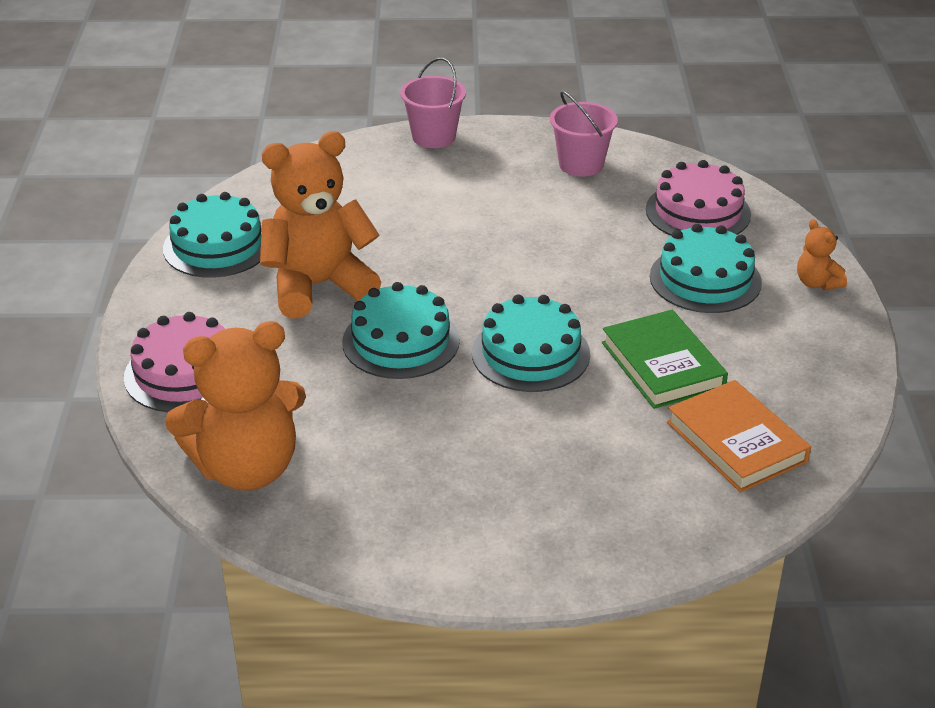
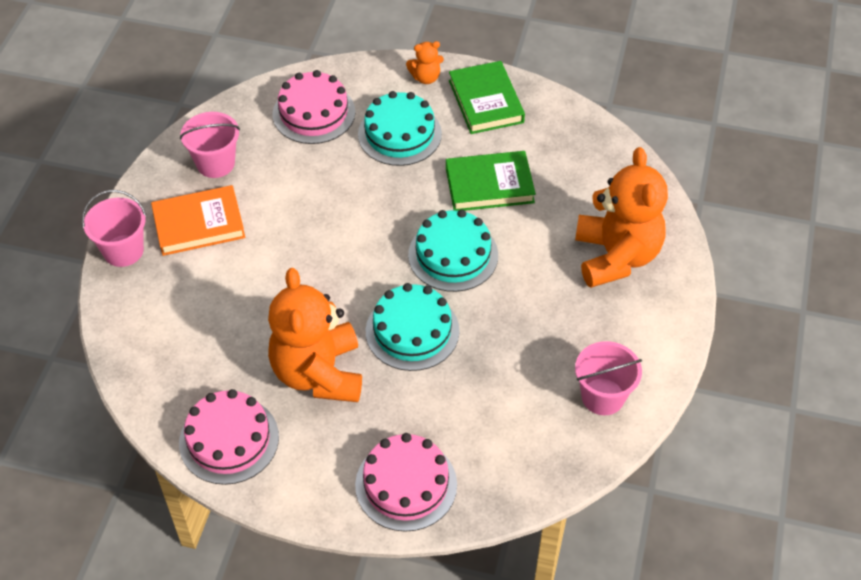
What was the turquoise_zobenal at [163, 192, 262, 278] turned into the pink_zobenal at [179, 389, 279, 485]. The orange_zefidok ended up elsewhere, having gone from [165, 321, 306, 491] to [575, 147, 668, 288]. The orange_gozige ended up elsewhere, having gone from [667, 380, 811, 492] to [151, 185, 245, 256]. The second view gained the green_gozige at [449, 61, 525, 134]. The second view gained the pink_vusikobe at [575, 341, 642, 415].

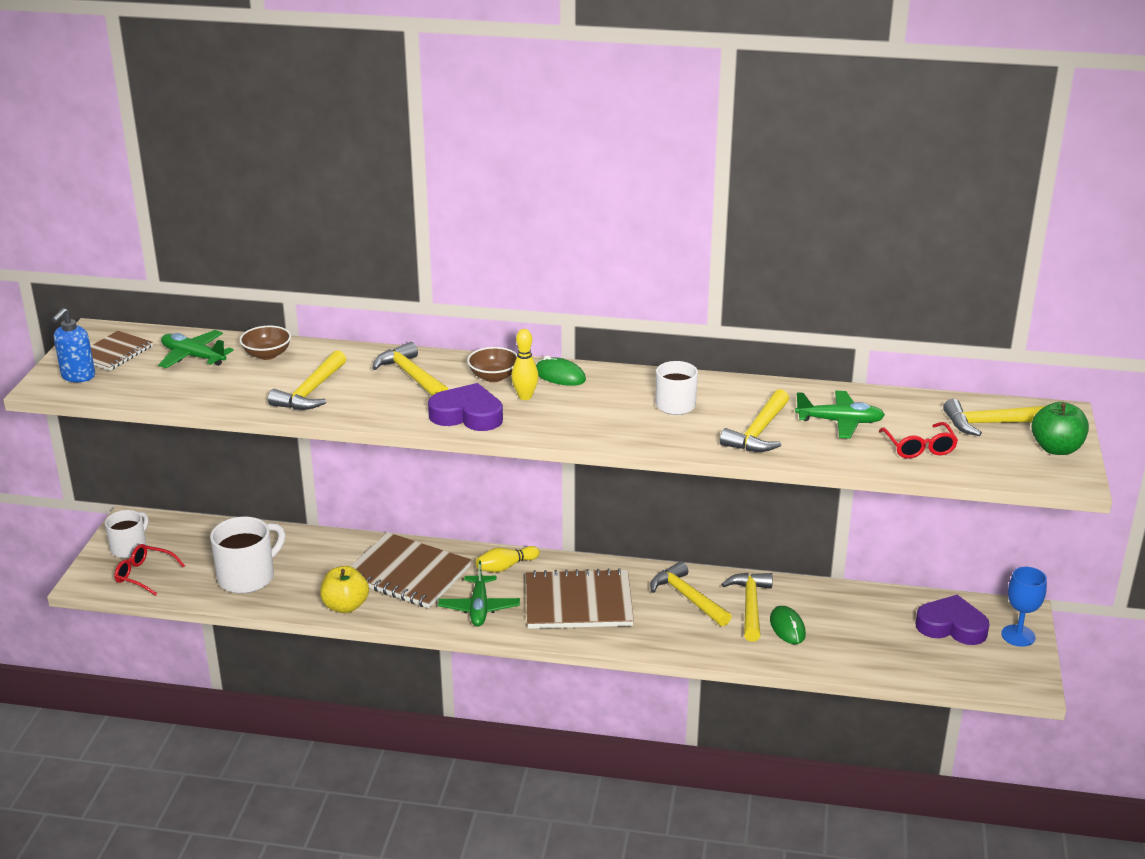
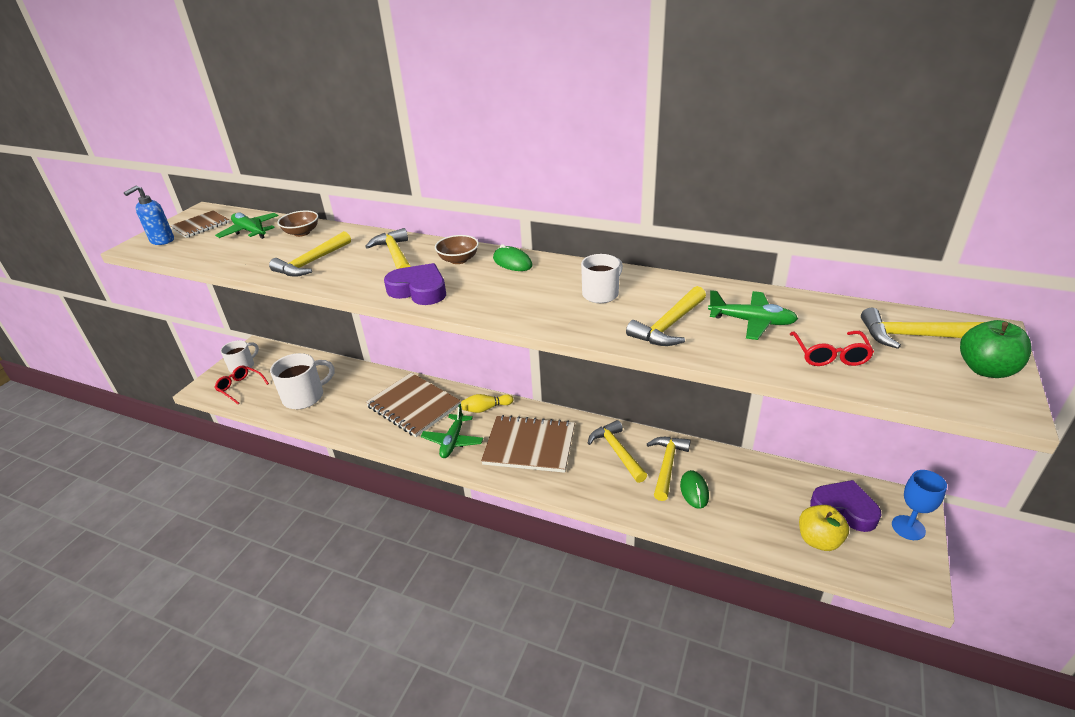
The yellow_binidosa ended up elsewhere, having gone from [320, 566, 369, 613] to [799, 505, 849, 551]. The second view lost the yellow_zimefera at [511, 329, 539, 400].

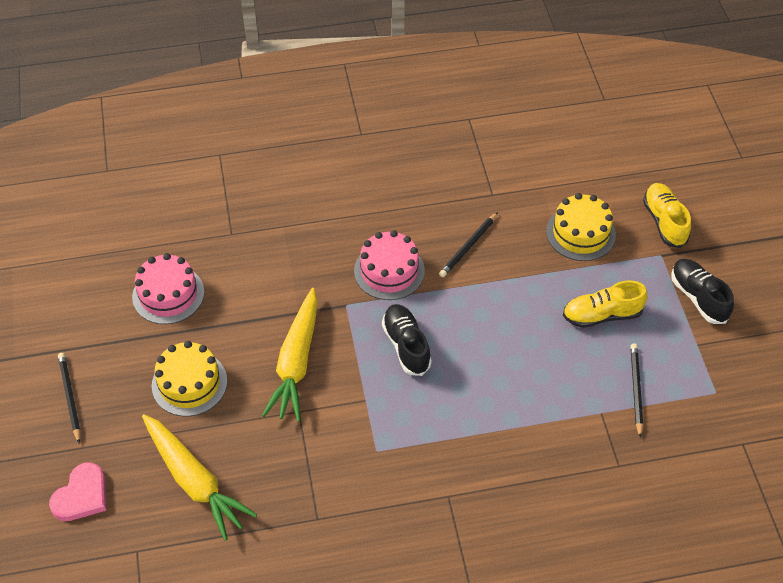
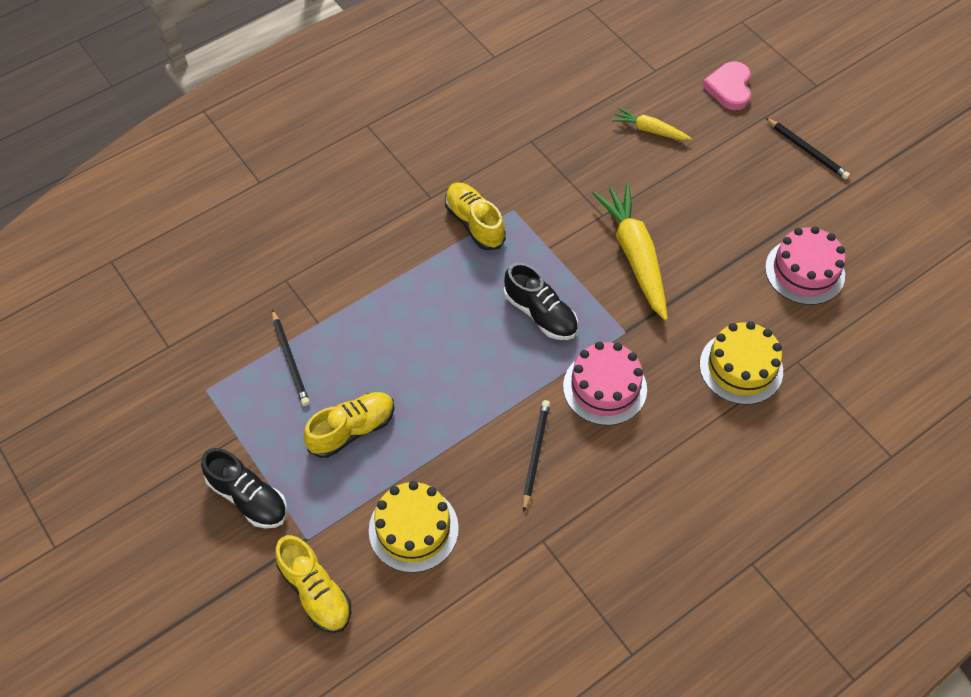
The size of the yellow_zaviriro at [142, 414, 257, 541] changed by a factor of 0.53. The yellow_zobenal ended up elsewhere, having gone from [152, 341, 227, 416] to [700, 321, 783, 405]. The second view gained the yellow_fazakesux at [445, 182, 506, 250].

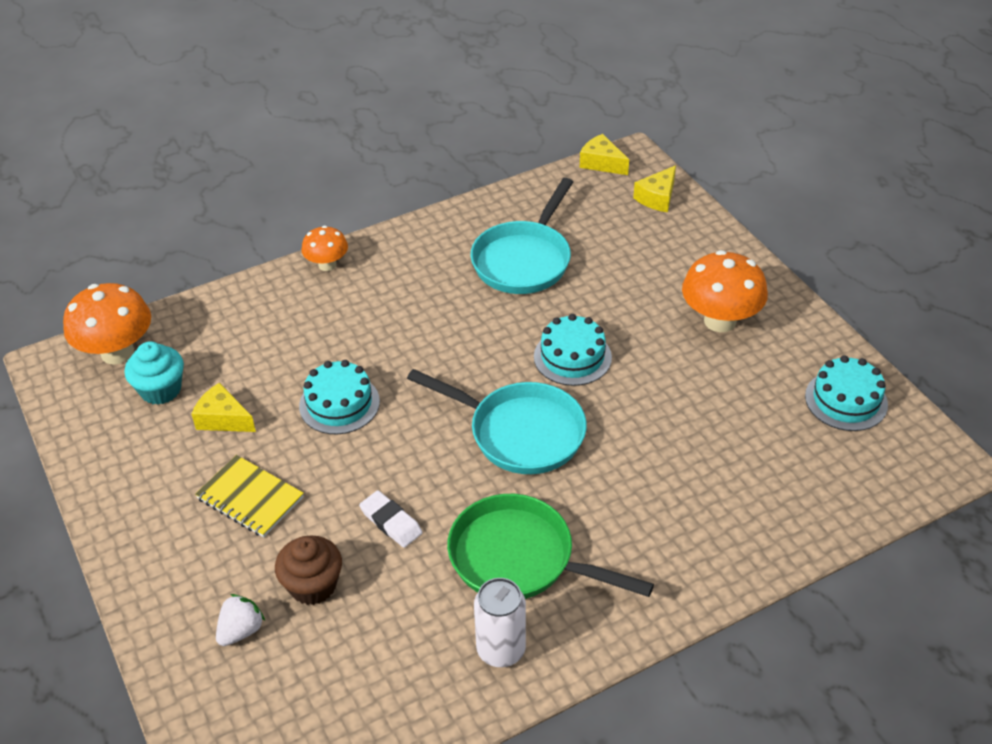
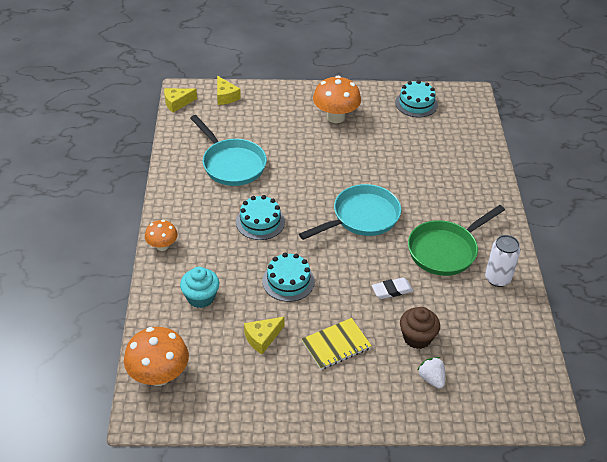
The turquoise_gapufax ended up elsewhere, having gone from [125, 341, 184, 405] to [180, 267, 219, 308]. The turquoise_zobenal ended up elsewhere, having gone from [534, 314, 612, 386] to [236, 195, 285, 240].

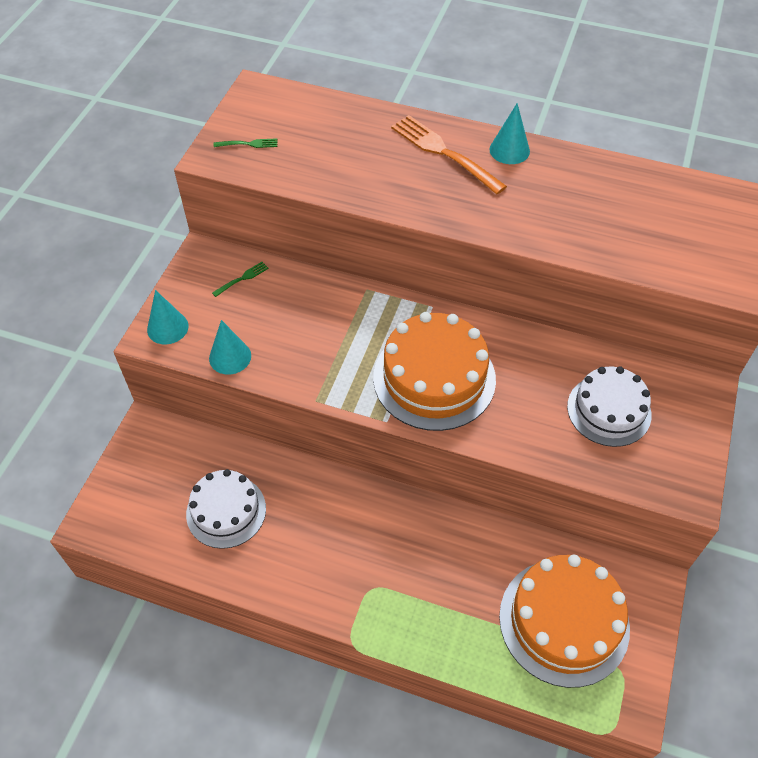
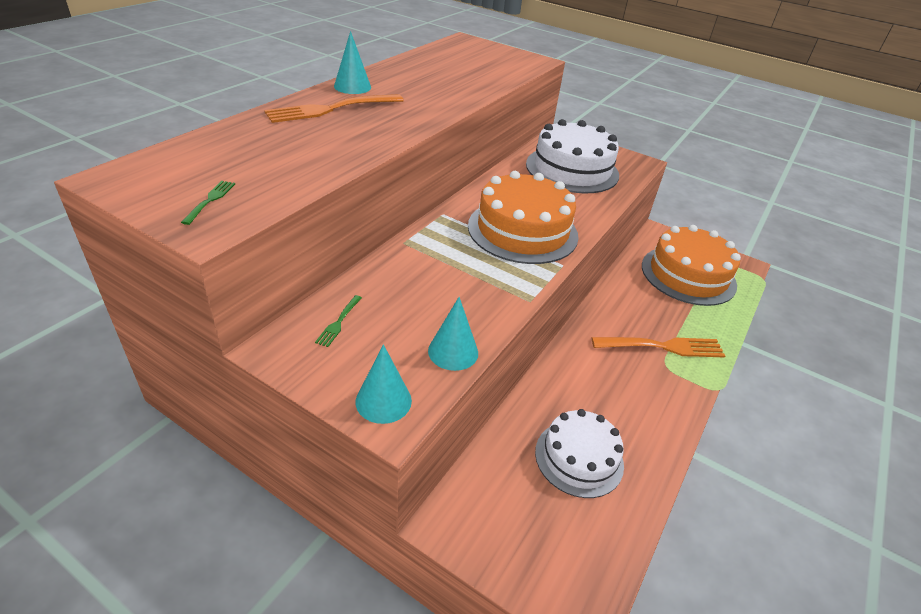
The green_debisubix at [212, 262, 269, 297] ended up facing another way, 135 degrees counterclockwise from before. The size of the white_zobenal at [567, 366, 652, 447] changed by a factor of 1.51. The second view gained the orange_debisubix at [592, 337, 725, 358].

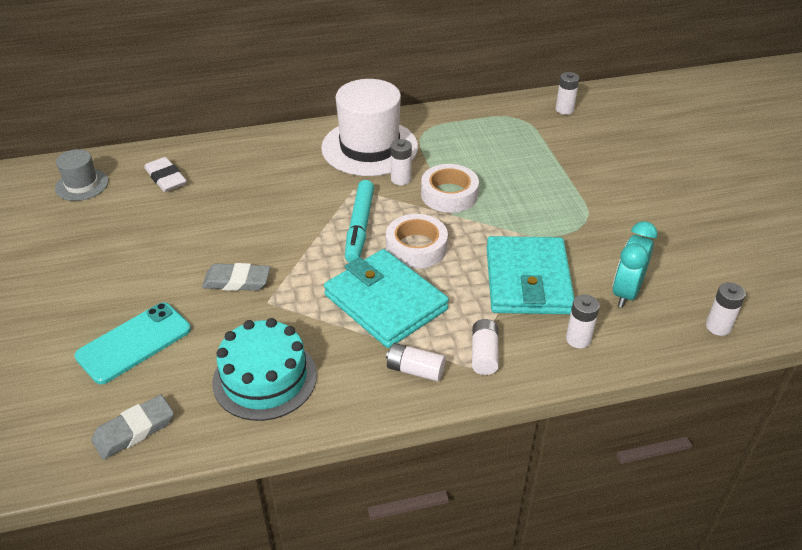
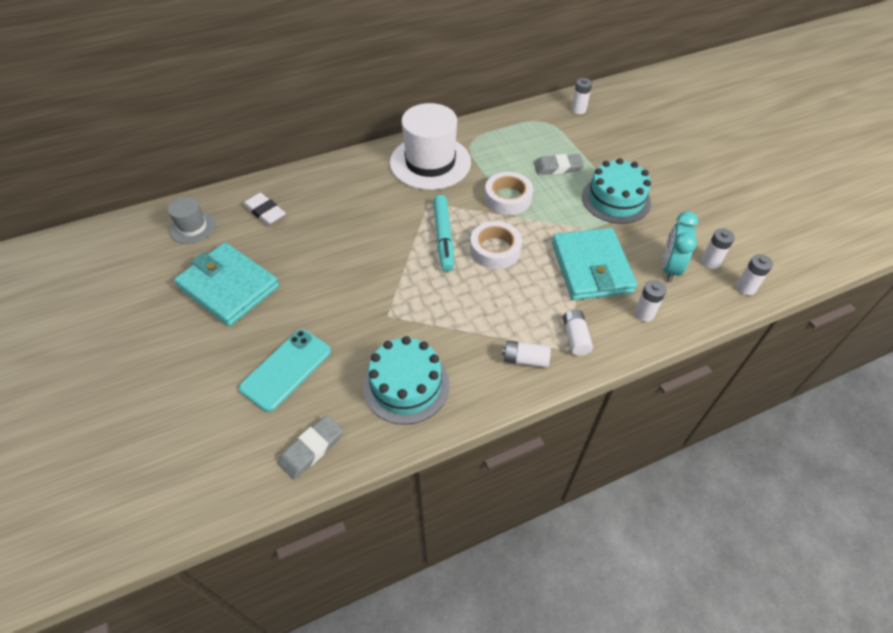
The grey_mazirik ended up elsewhere, having gone from [202, 263, 270, 291] to [534, 154, 584, 175]. The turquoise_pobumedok ended up elsewhere, having gone from [324, 249, 449, 348] to [174, 242, 279, 326]. The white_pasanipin ended up elsewhere, having gone from [391, 139, 412, 185] to [701, 228, 735, 269]. The second view gained the turquoise_zobenal at [582, 158, 651, 224].

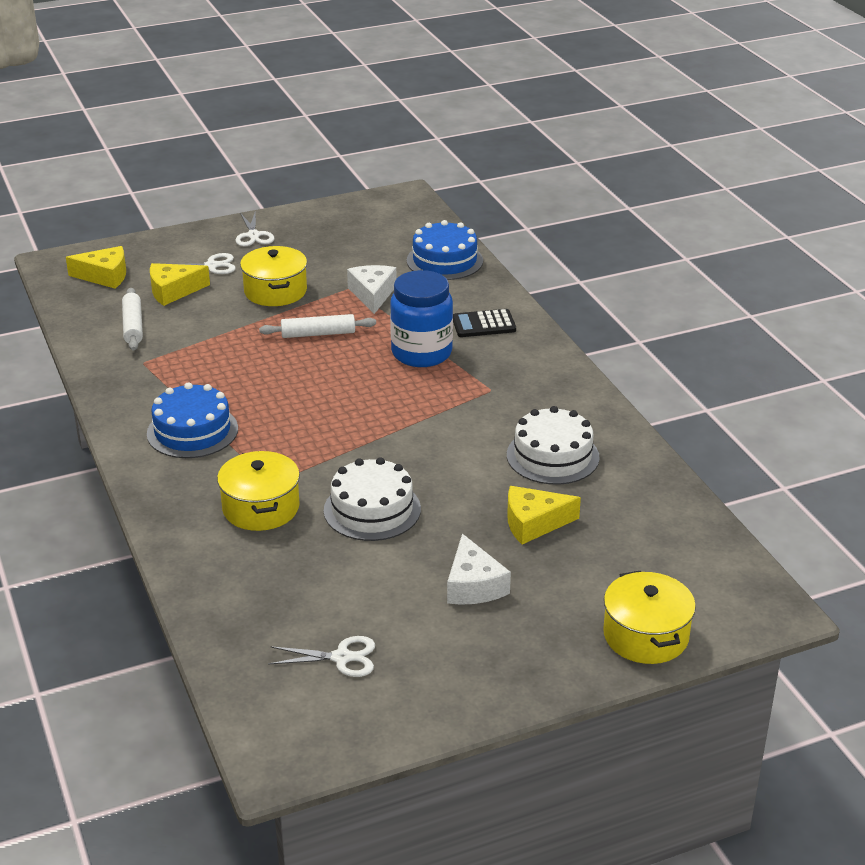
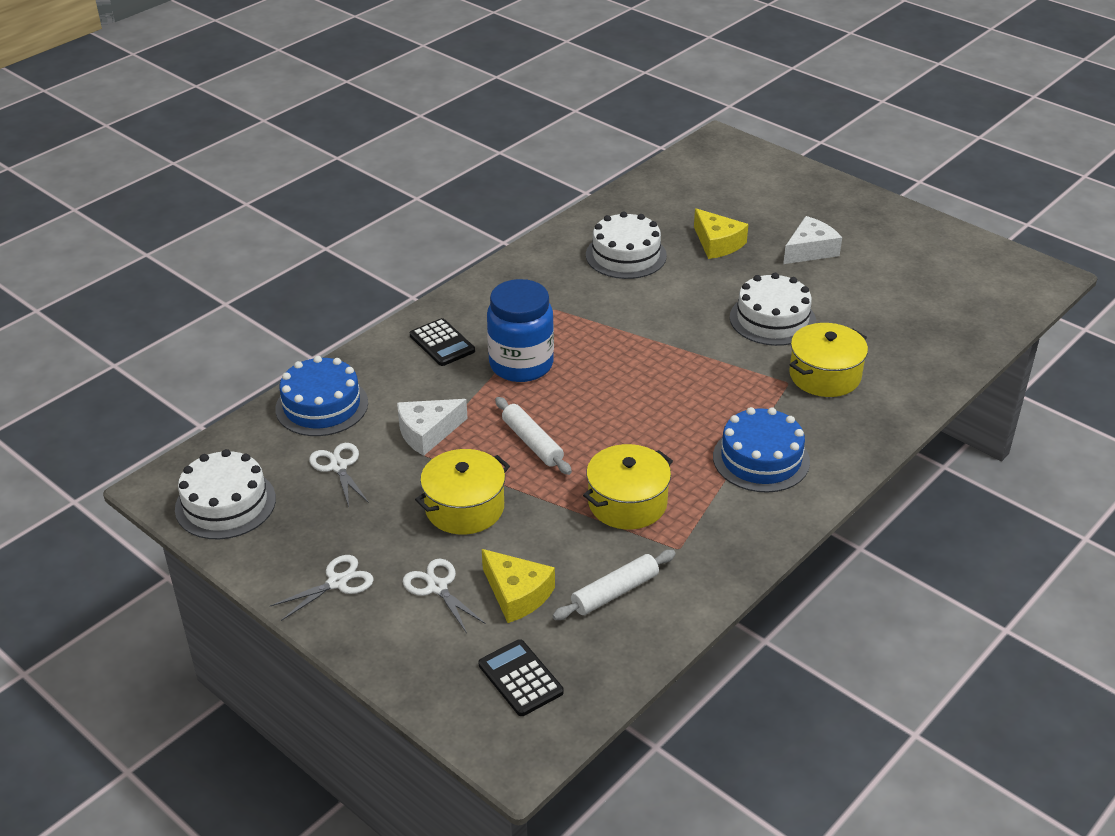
Where the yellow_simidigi stood at [66, 246, 126, 289], the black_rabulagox came to stand at [478, 639, 564, 716]. The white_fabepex ended up elsewhere, having gone from [268, 636, 375, 677] to [309, 443, 369, 507]. The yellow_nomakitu ended up elsewhere, having gone from [603, 571, 696, 664] to [583, 444, 673, 529]. The second view gained the white_zobenal at [175, 449, 276, 539].

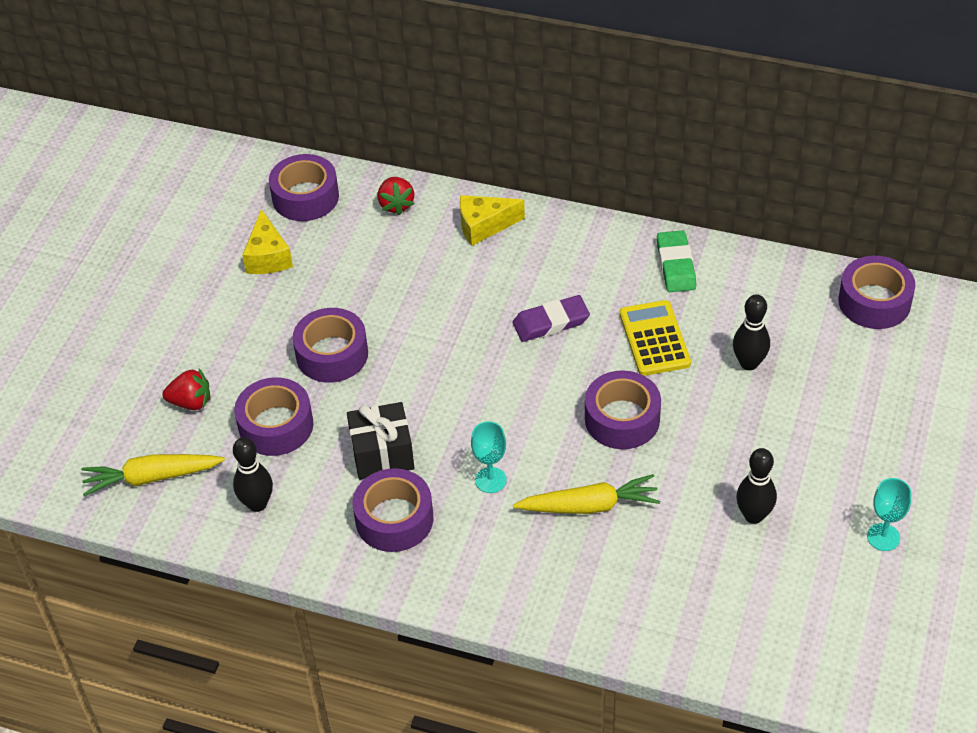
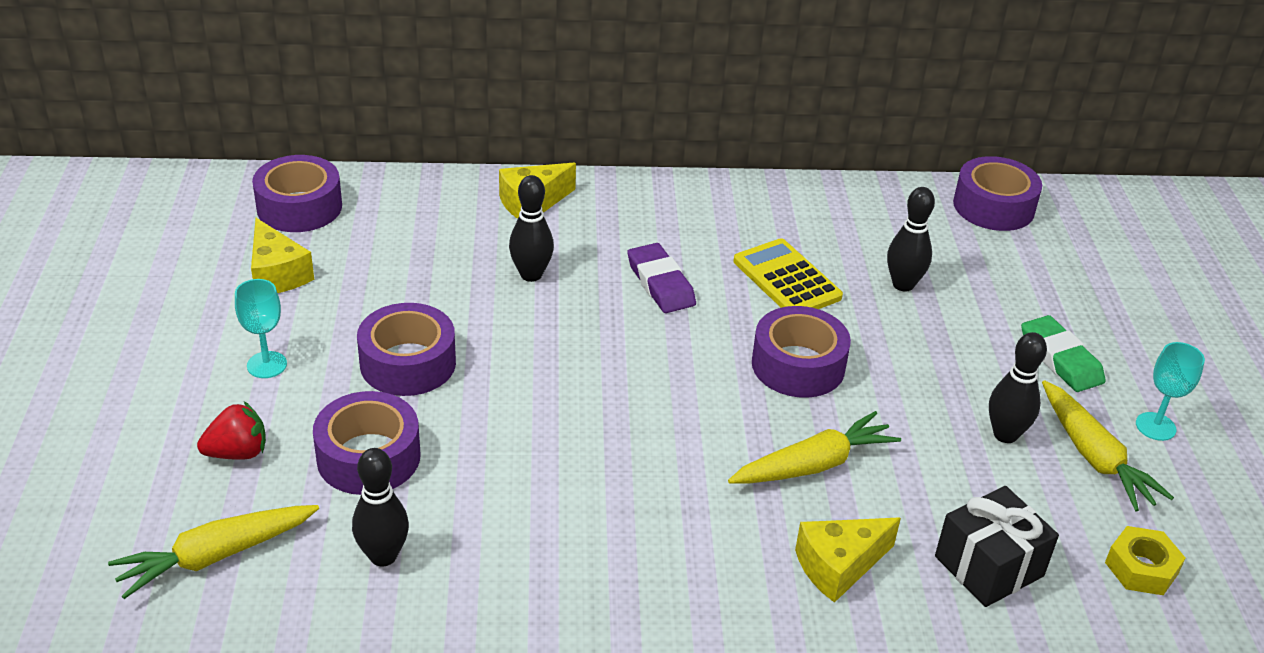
The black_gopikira ended up elsewhere, having gone from [347, 402, 414, 480] to [935, 486, 1059, 607]. The second view lost the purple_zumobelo at [353, 468, 434, 552]. The second view lost the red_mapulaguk at [377, 177, 414, 216]. The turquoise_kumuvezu ended up elsewhere, having gone from [471, 421, 506, 493] to [235, 279, 287, 378]. The purple_mazirik at [513, 295, 590, 342] ended up facing another way, 75 degrees counterclockwise from before. The green_mazirik ended up elsewhere, having gone from [657, 230, 696, 292] to [1021, 315, 1106, 392]. The second view gained the black_zimefera at [509, 175, 554, 282]. The second view gained the yellow_simidigi at [795, 518, 901, 603]. The second view gained the yellow_zaviriro at [1042, 380, 1174, 511]. The second view gained the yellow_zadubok at [1105, 526, 1186, 595].

